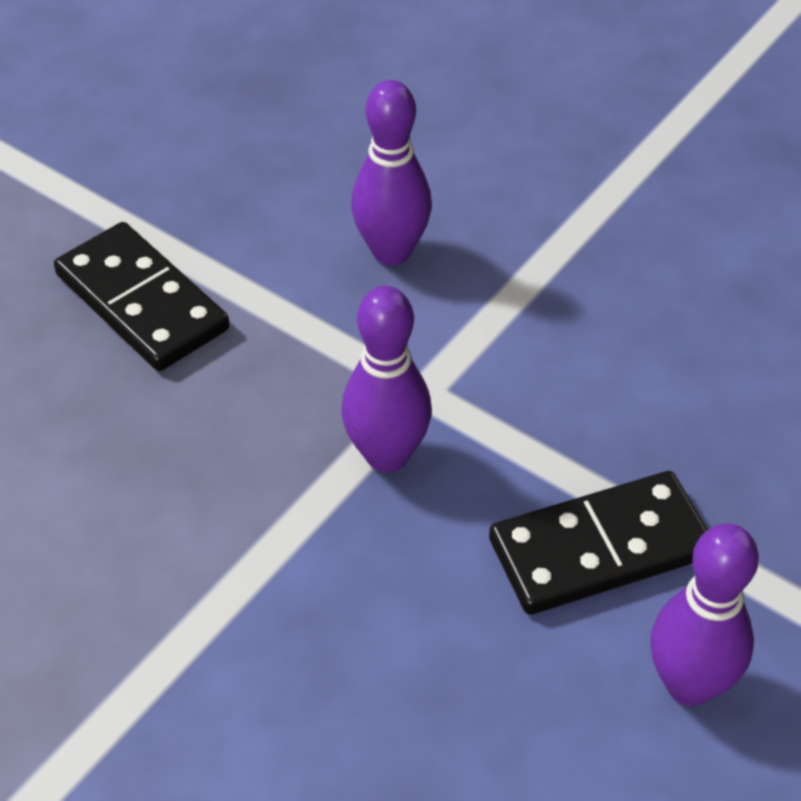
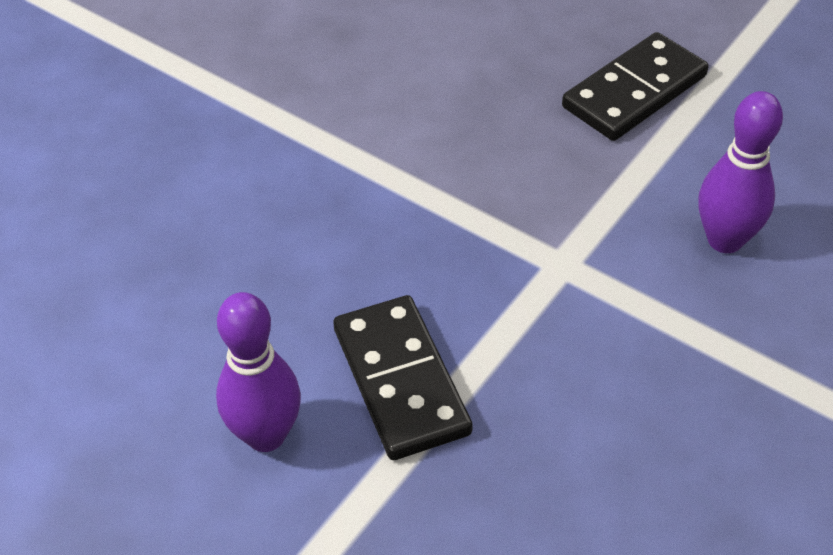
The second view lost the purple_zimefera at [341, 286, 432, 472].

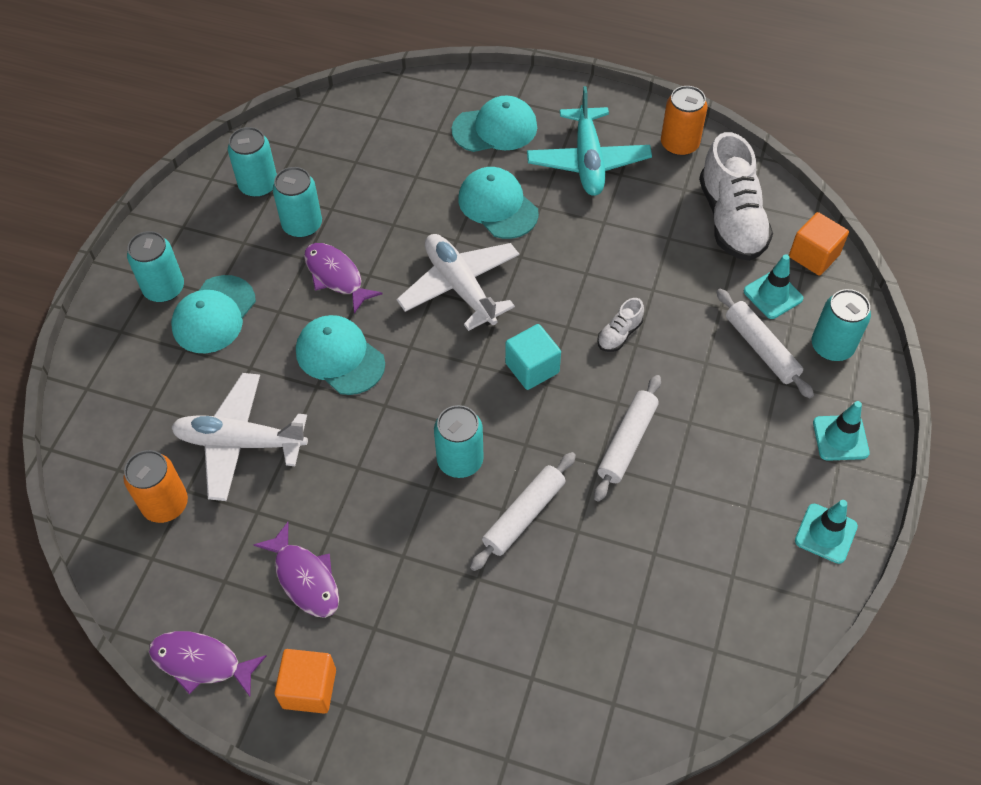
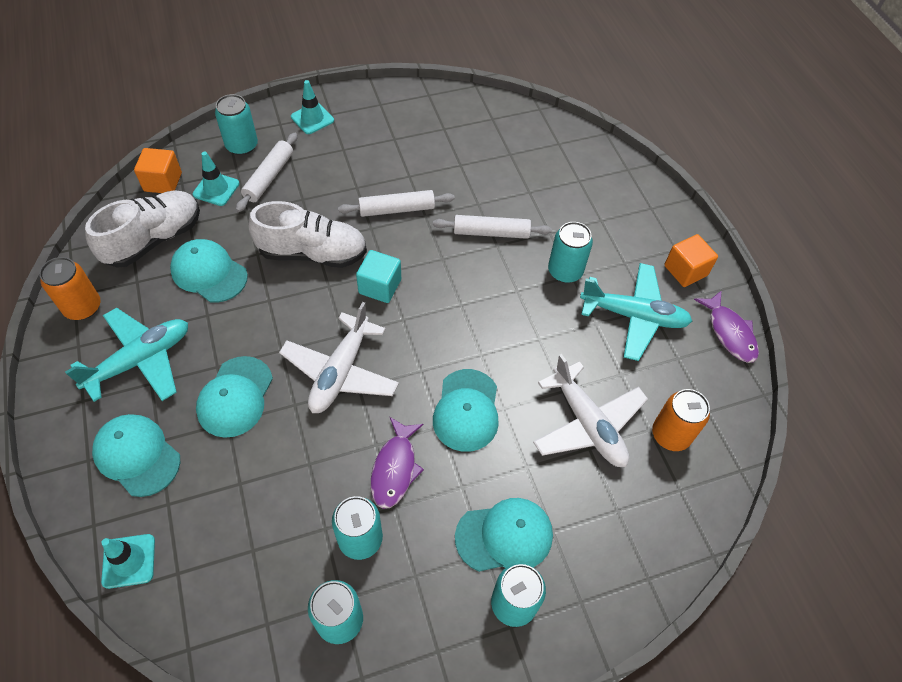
Where the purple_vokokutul stood at [253, 522, 339, 618], the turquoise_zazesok came to stand at [580, 263, 692, 361]. The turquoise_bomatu ended up elsewhere, having gone from [434, 405, 484, 478] to [548, 222, 593, 283]. The size of the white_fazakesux at [597, 298, 644, 352] changed by a factor of 2.20. The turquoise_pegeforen ended up elsewhere, having gone from [795, 500, 858, 564] to [101, 534, 155, 589]. The second view gained the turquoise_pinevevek at [170, 239, 248, 303].

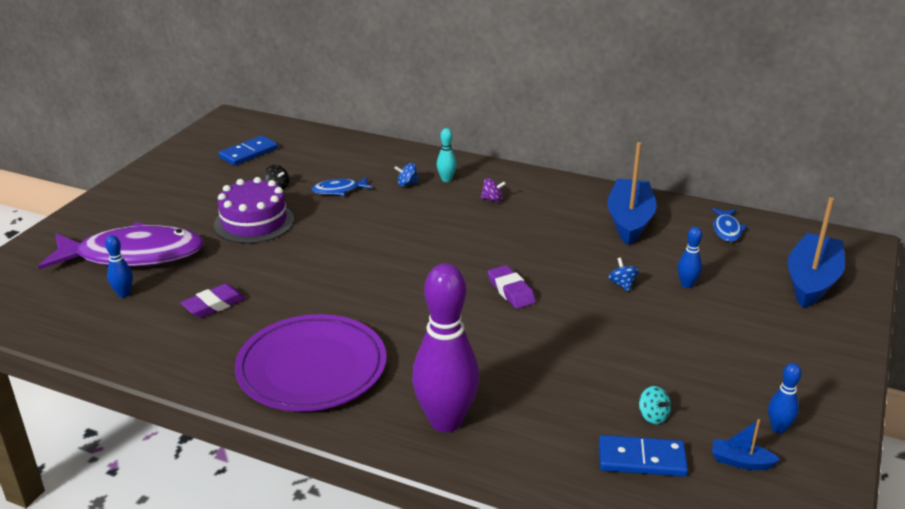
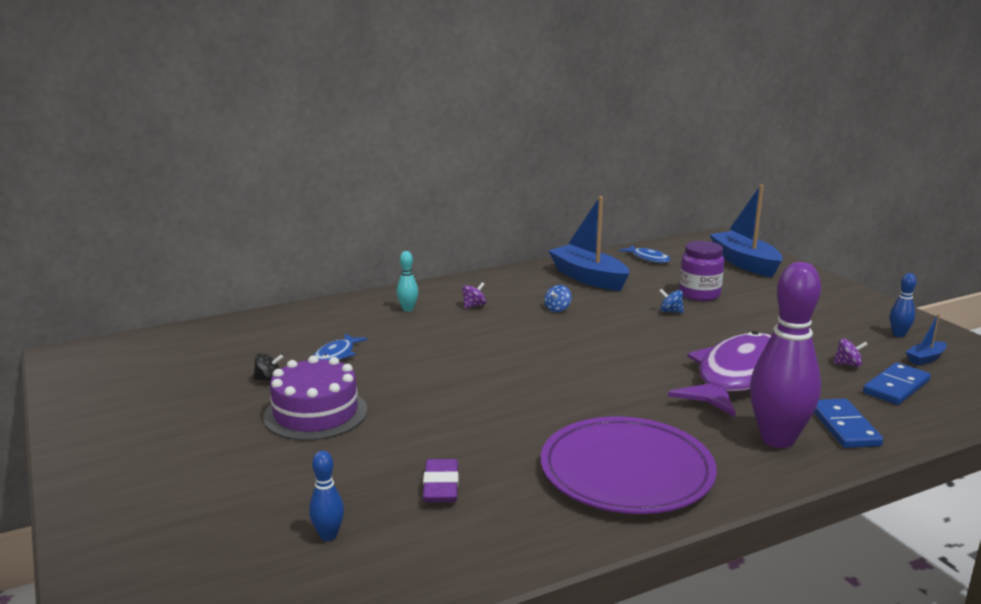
The purple_vokokutul ended up elsewhere, having gone from [38, 222, 204, 269] to [668, 331, 771, 417]. The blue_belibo ended up elsewhere, having gone from [219, 136, 278, 165] to [814, 398, 883, 448]. The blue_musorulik ended up elsewhere, having gone from [394, 163, 419, 186] to [544, 285, 571, 312]. The second view lost the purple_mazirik at [488, 265, 536, 309]. What was the turquoise_musorulik at [639, 386, 671, 424] turned into the purple_musorulik at [833, 338, 868, 367]. Where the blue_zimefera stood at [678, 227, 702, 288], the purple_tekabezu came to stand at [679, 241, 724, 301].

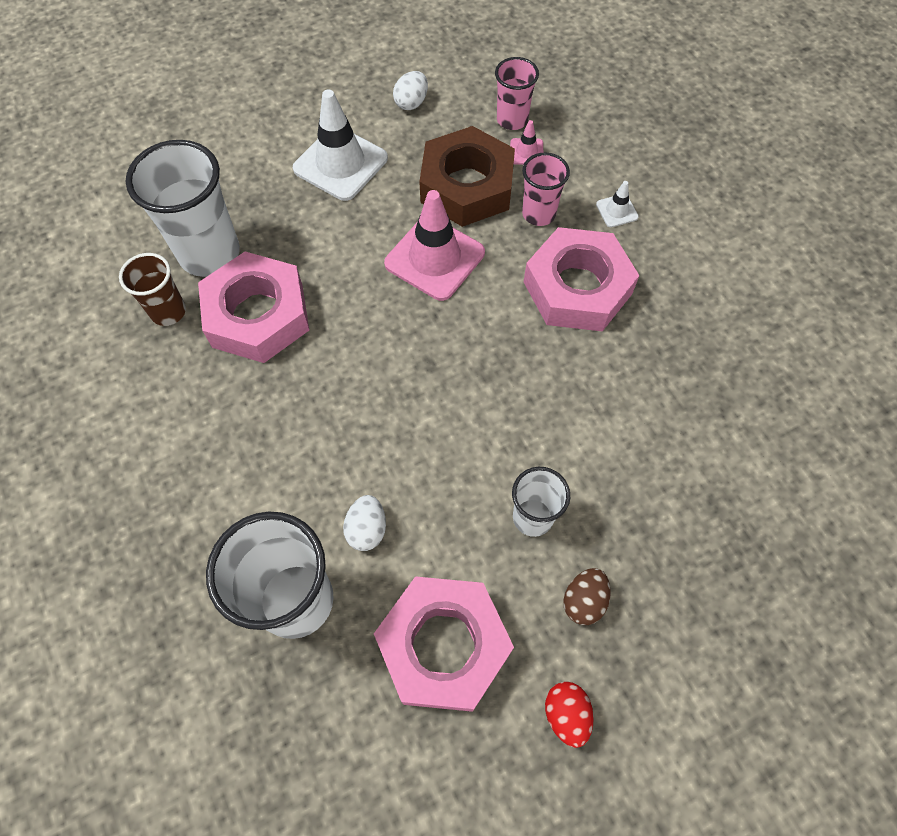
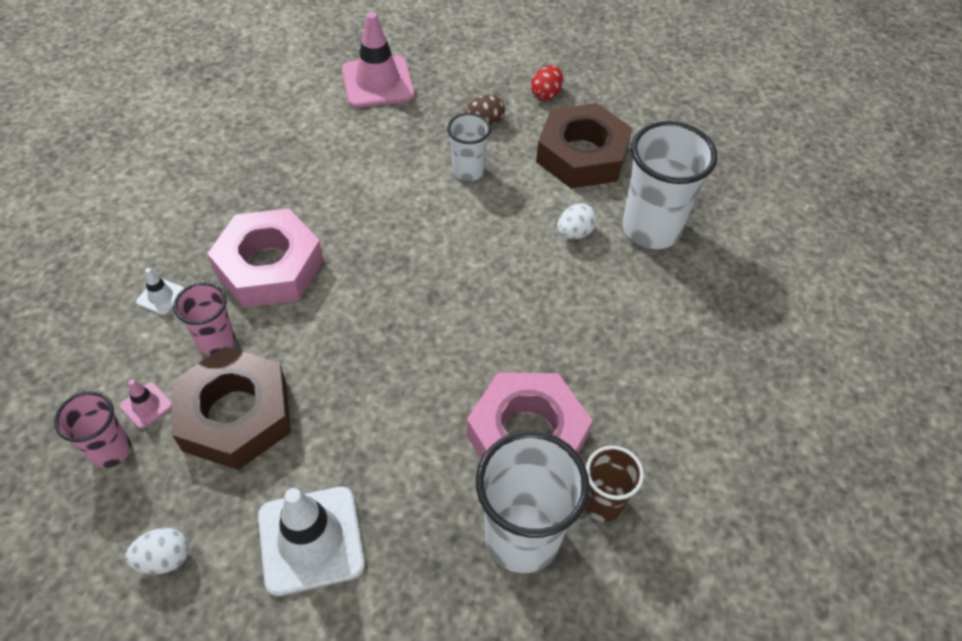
What was the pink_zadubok at [374, 576, 514, 712] turned into the brown_zadubok at [536, 103, 632, 188]. The pink_pegeforen ended up elsewhere, having gone from [384, 190, 485, 301] to [342, 12, 415, 108].

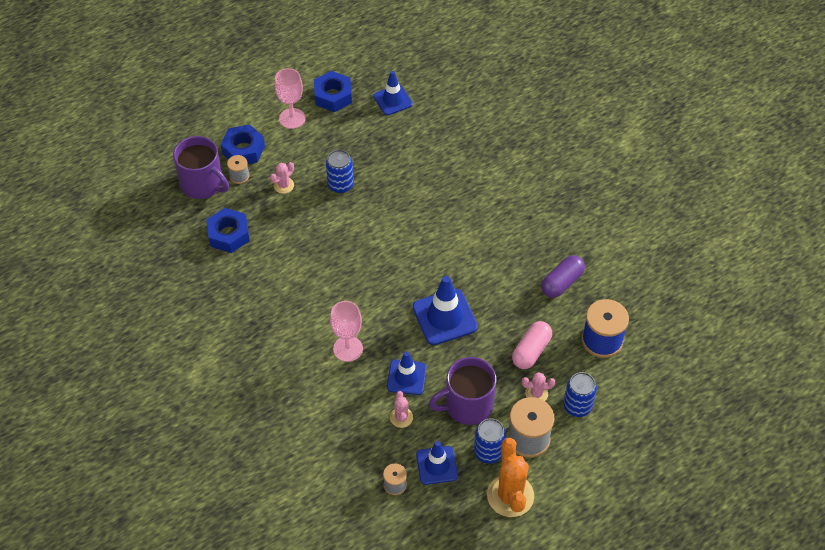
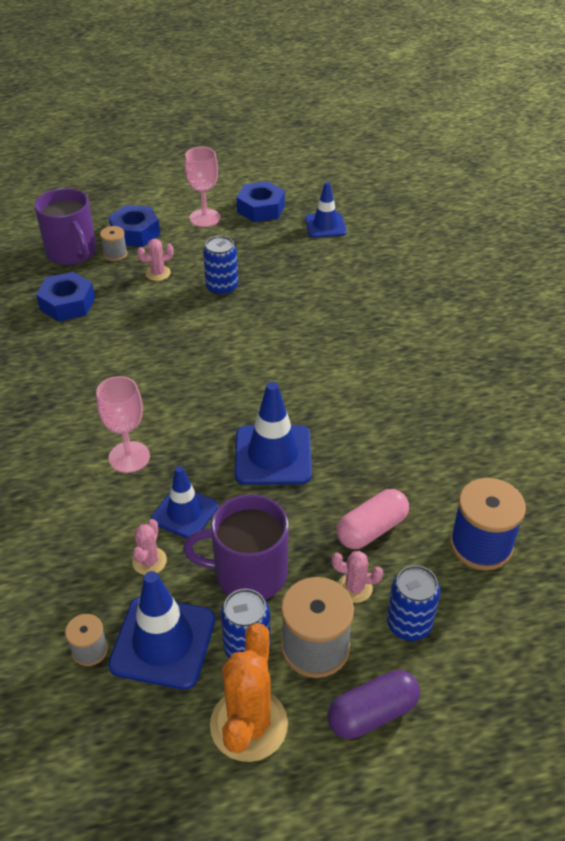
The size of the blue_pegeforen at [416, 441, 458, 485] changed by a factor of 1.52. The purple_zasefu ended up elsewhere, having gone from [541, 255, 585, 298] to [328, 670, 420, 739].

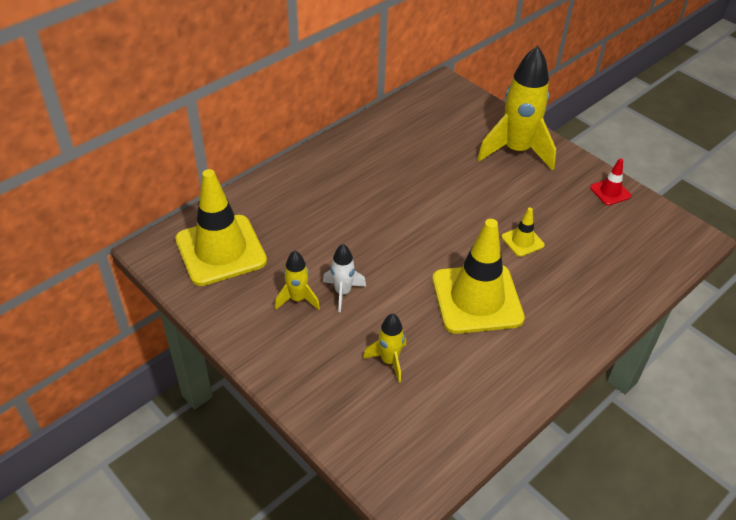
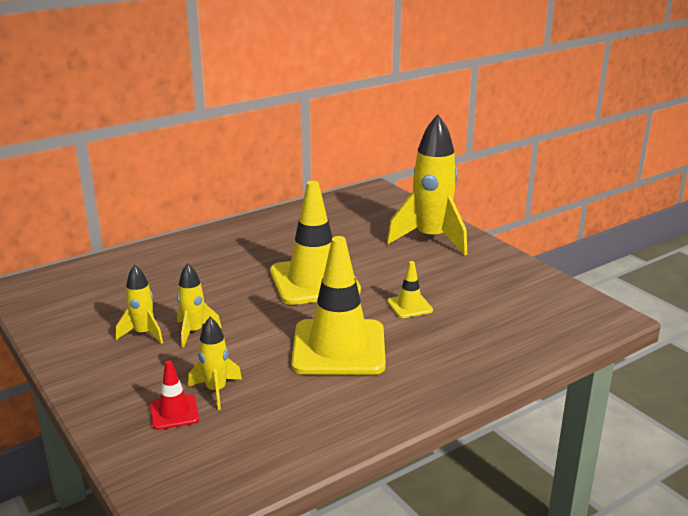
The yellow_pegeforen ended up elsewhere, having gone from [175, 169, 267, 286] to [270, 181, 361, 305]. What was the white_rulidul at [323, 244, 366, 312] turned into the yellow_rulidul at [177, 263, 222, 347]. The red_pegeforen ended up elsewhere, having gone from [590, 158, 631, 205] to [150, 360, 199, 430].

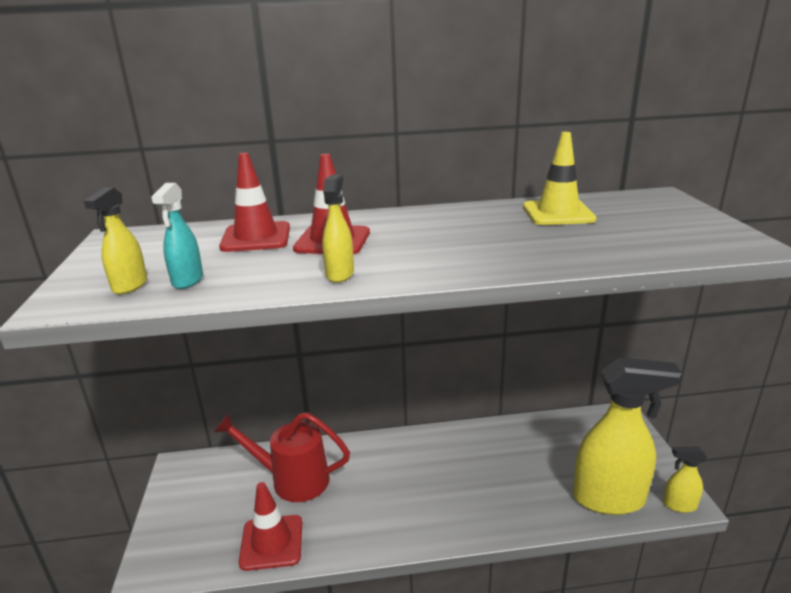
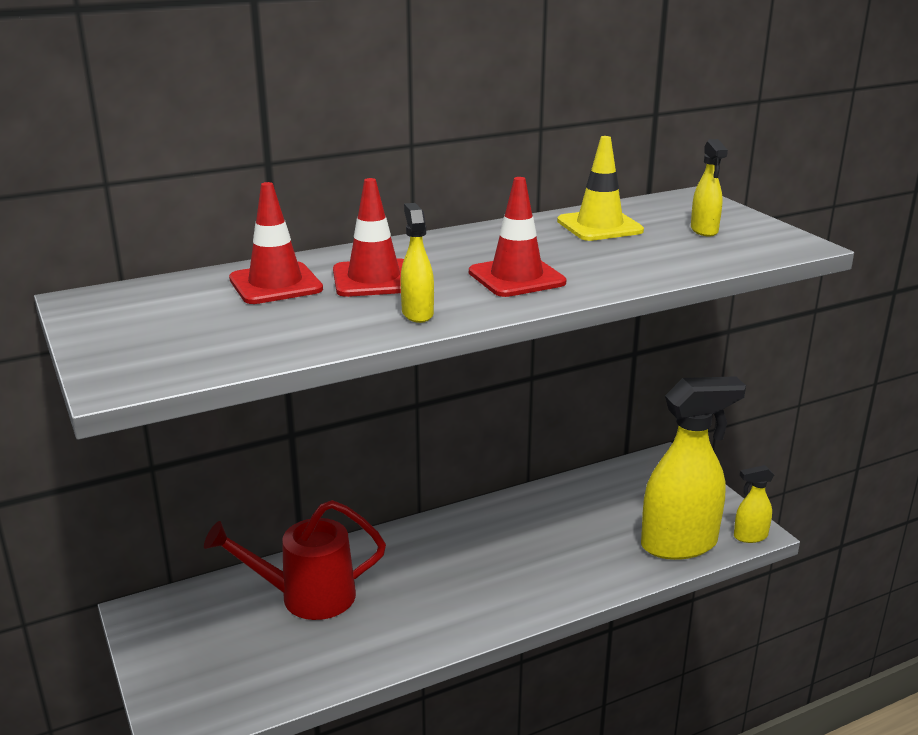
The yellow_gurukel ended up elsewhere, having gone from [84, 187, 147, 294] to [691, 139, 728, 237]. The second view lost the turquoise_gurukel at [151, 183, 203, 289]. The red_pegeforen ended up elsewhere, having gone from [239, 482, 302, 571] to [469, 177, 566, 297].

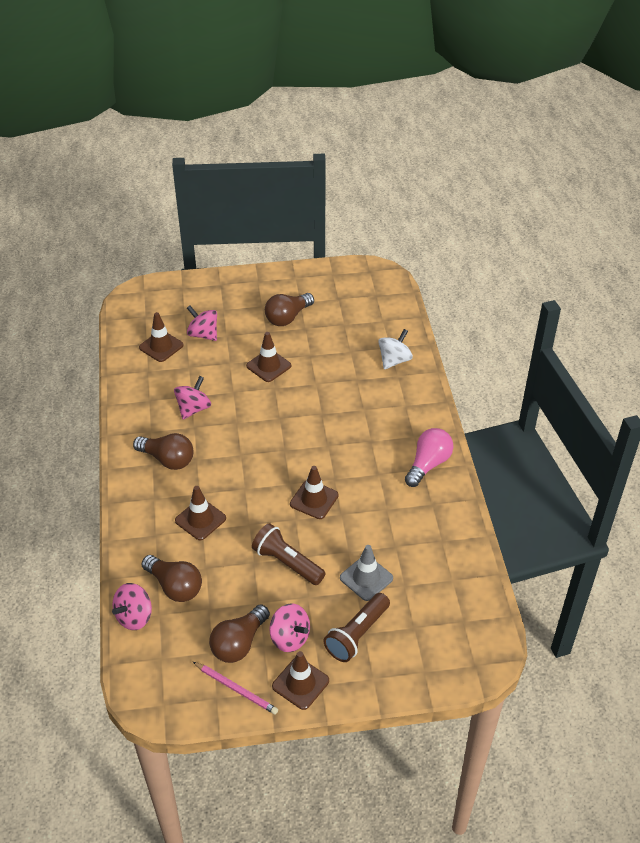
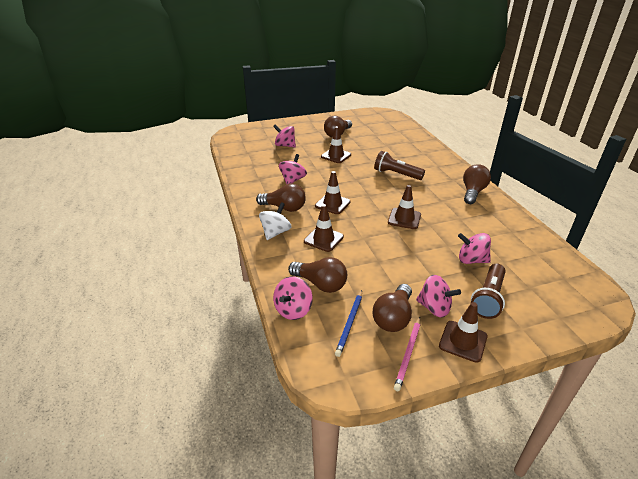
The brown_pegeforen ended up elsewhere, having gone from [139, 312, 184, 362] to [315, 171, 350, 214]. The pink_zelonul at [193, 662, 278, 715] ended up facing another way, 90 degrees clockwise from before. The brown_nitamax ended up elsewhere, having gone from [252, 523, 326, 585] to [374, 151, 425, 180]. Where the grey_pegeforen stood at [340, 545, 393, 601], the pink_musorulik came to stand at [458, 233, 491, 264]. The white_musorulik ended up elsewhere, having gone from [378, 329, 413, 369] to [259, 202, 292, 240]. What was the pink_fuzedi at [405, 428, 453, 487] turned into the brown_fuzedi at [463, 164, 491, 204]. The second view gained the blue_zelonul at [335, 290, 362, 357].

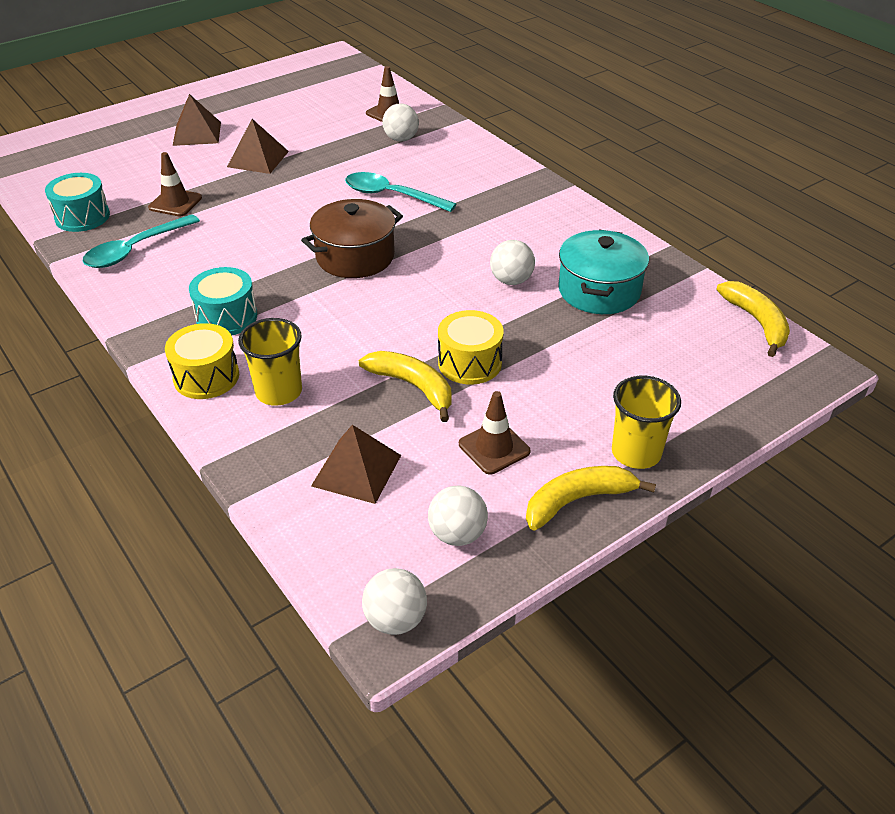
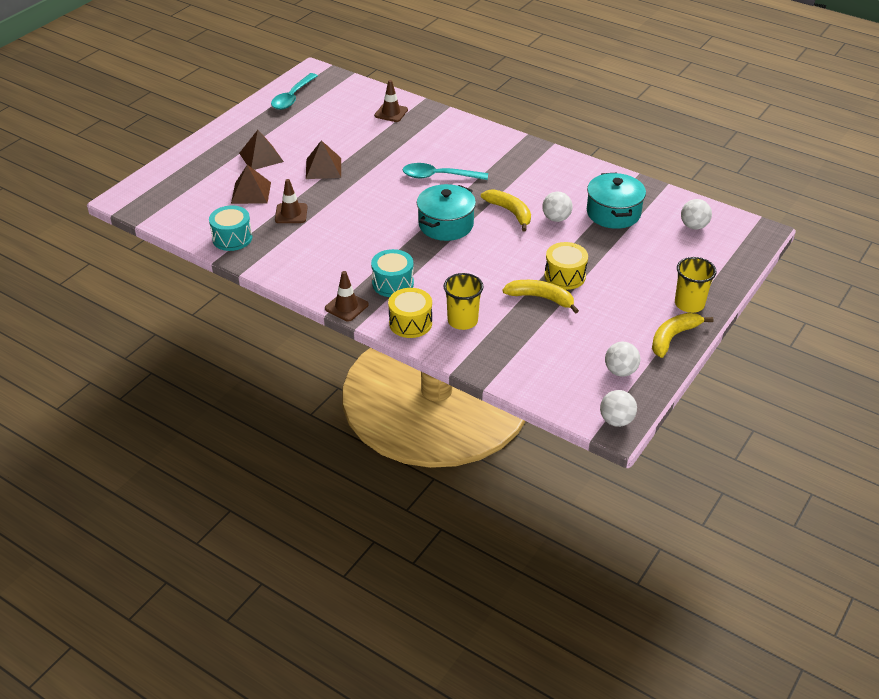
The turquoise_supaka ended up elsewhere, having gone from [82, 214, 200, 268] to [271, 73, 318, 110]. What was the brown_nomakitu at [301, 199, 403, 278] turned into the turquoise_nomakitu at [417, 184, 476, 241]. The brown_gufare ended up elsewhere, having gone from [311, 425, 401, 504] to [231, 165, 271, 204]. The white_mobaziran ended up elsewhere, having gone from [382, 103, 419, 142] to [681, 199, 712, 230]. The brown_pegeforen ended up elsewhere, having gone from [459, 391, 531, 475] to [325, 271, 369, 322]. The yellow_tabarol ended up elsewhere, having gone from [716, 281, 790, 357] to [481, 189, 531, 232].

